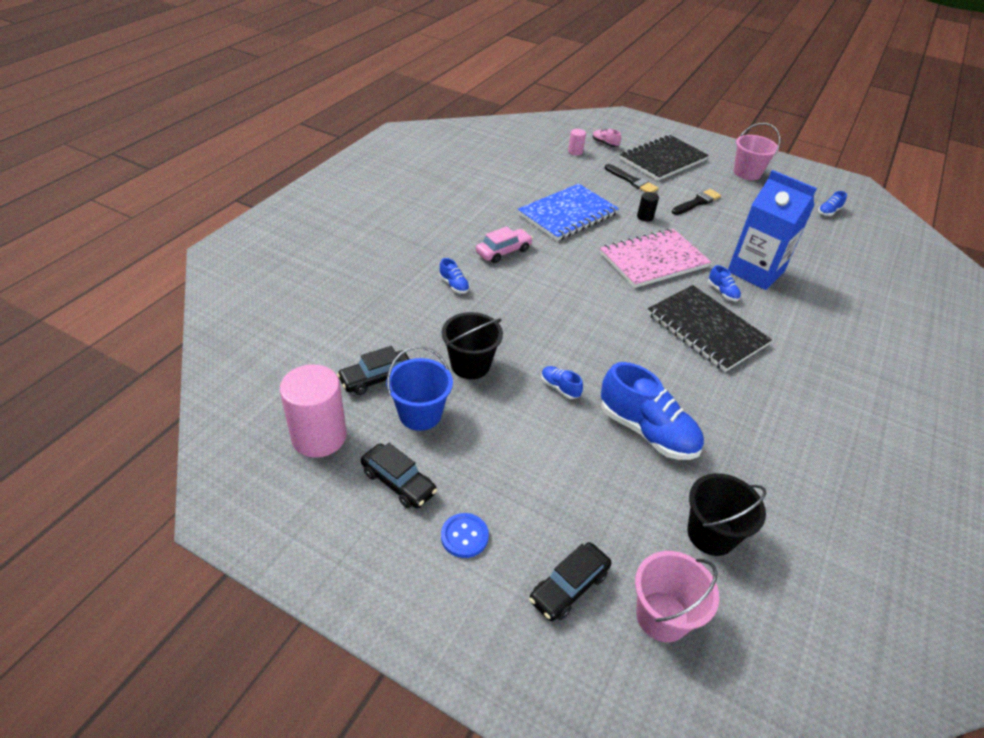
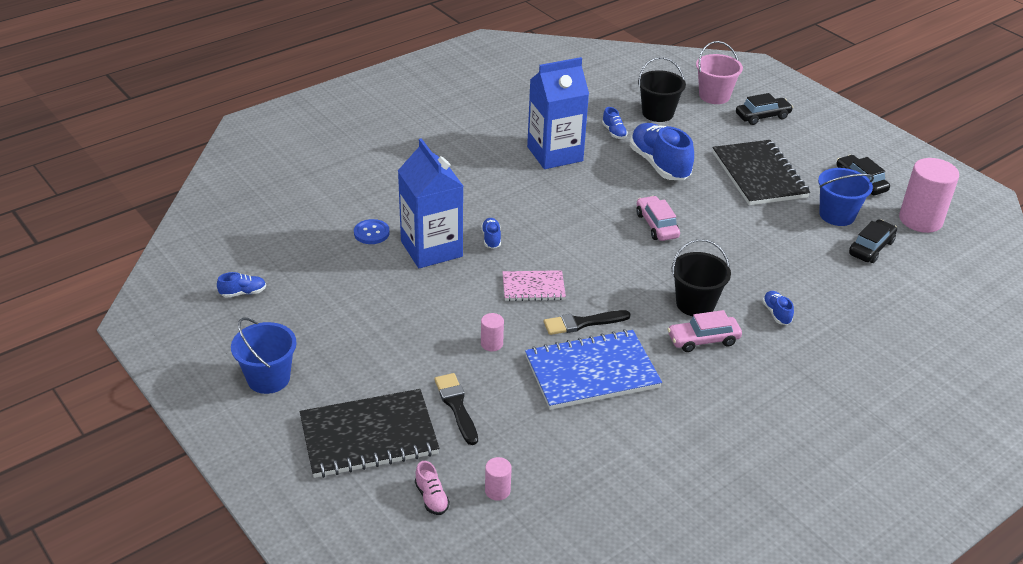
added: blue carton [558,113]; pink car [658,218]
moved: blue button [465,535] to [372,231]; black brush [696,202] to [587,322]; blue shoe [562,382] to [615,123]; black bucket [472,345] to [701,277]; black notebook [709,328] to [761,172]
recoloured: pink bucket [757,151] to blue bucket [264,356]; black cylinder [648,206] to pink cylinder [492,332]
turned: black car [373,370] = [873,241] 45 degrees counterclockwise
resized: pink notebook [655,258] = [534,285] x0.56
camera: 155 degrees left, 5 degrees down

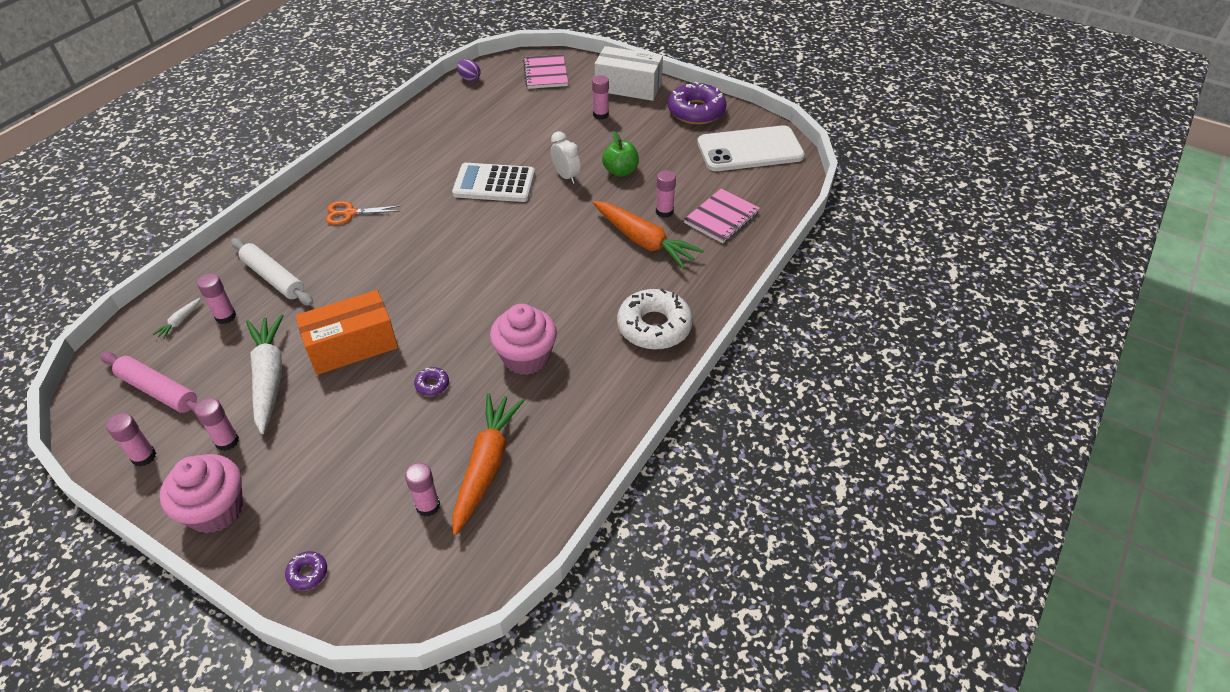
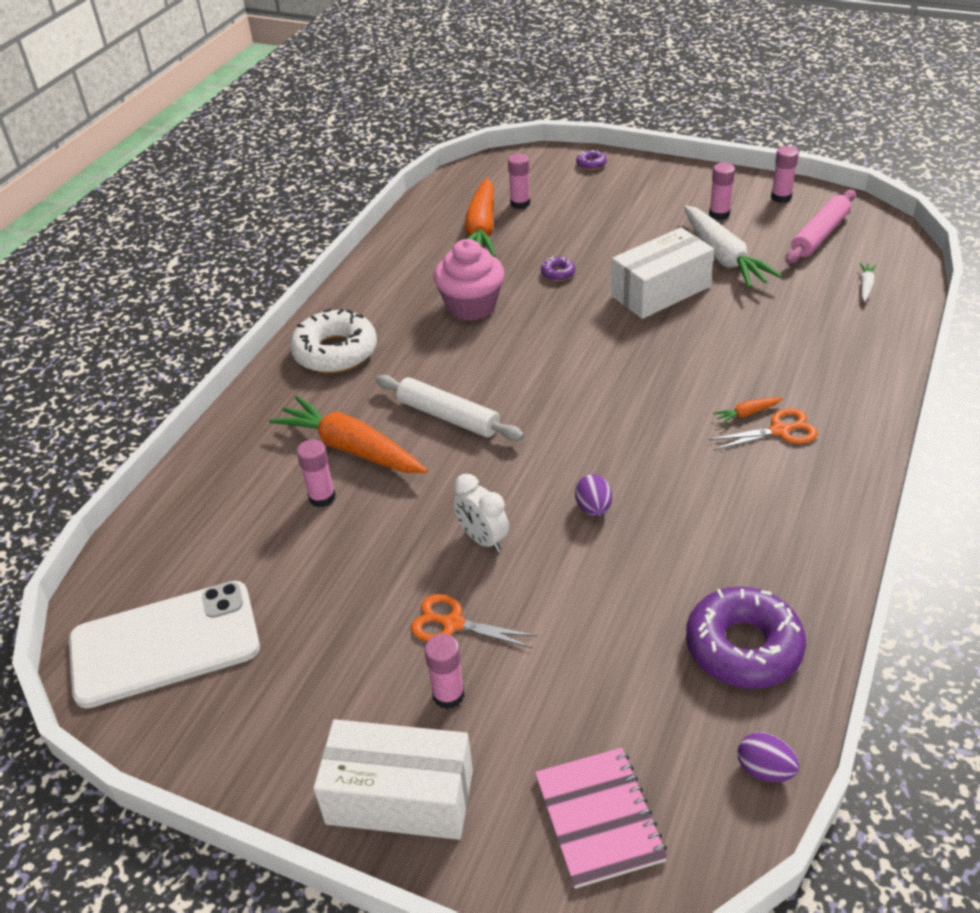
removed: pink cupcake [201,493]; pink glue stick [216,299]; green apple [620,154]; pink notebook [722,216]
added: orange scissors [474,621]; orange carrot [748,411]
moved: white rolling pin [272,272] to [450,408]; purple donut [697,103] to [746,637]
replaced: white calculator [493,182] to purple egg [593,495]
recoloured: orange box [346,332] to white box [662,273]
turned: pink rolling pin [149,382] = [821,227] 75 degrees counterclockwise
camera: 175 degrees right, 5 degrees down

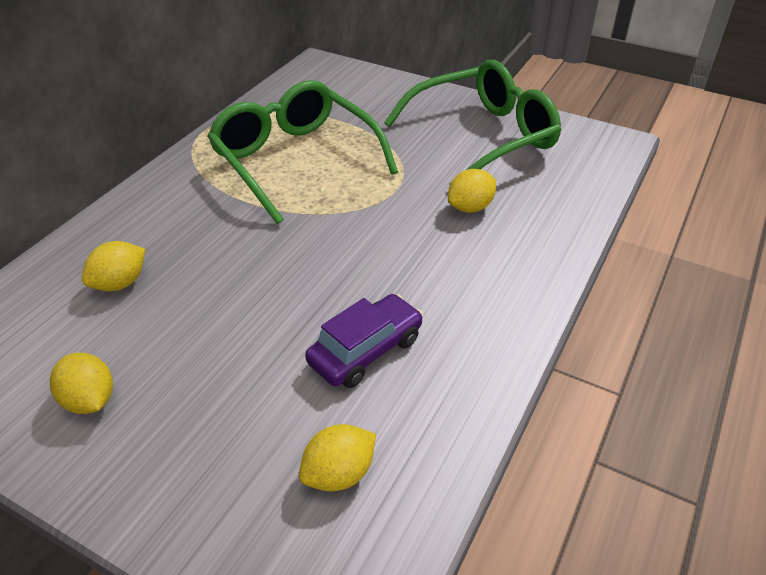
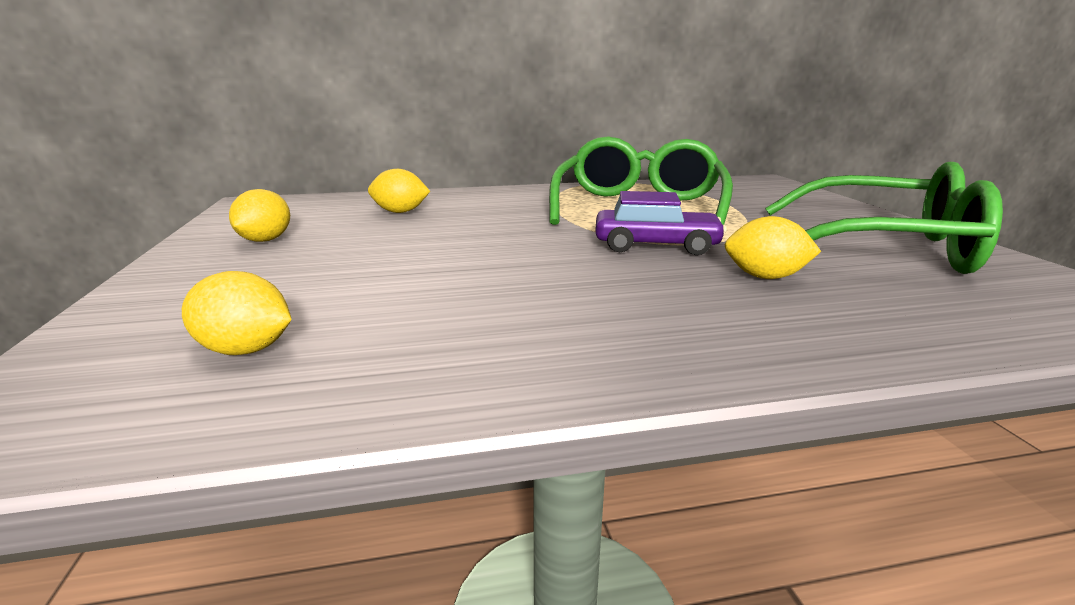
moved: purple car [364,341] to [661,223]
camera: 50 degrees right, 20 degrees down

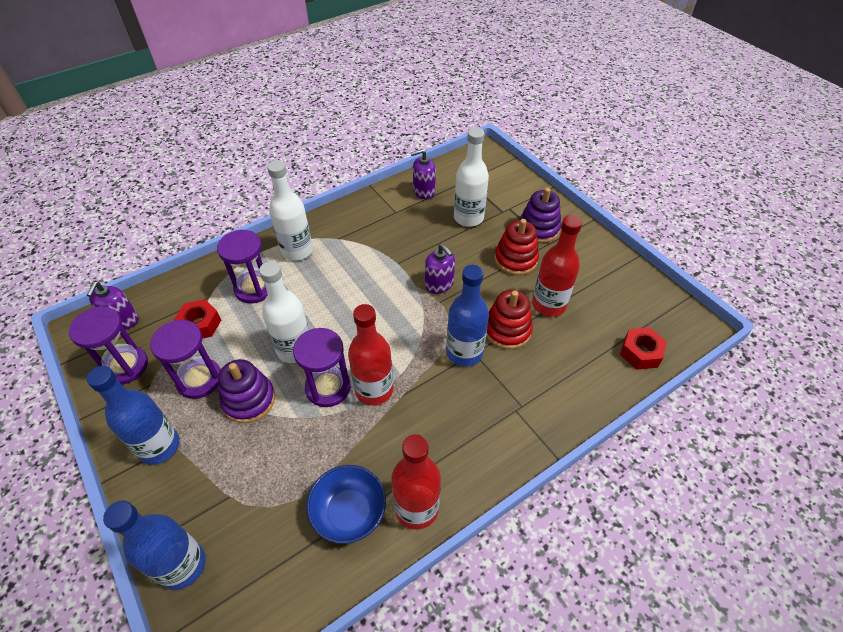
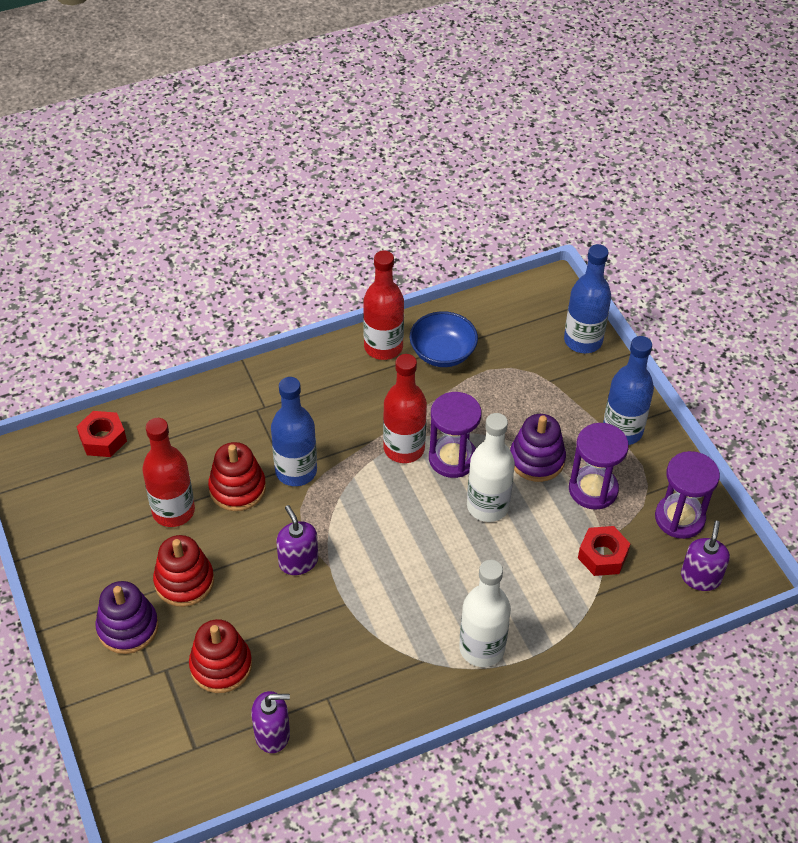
removed: purple hourglass [242,267]
replaced: white bottle [471,177] to red stacking toy [220,656]
camera: 170 degrees left, 0 degrees up

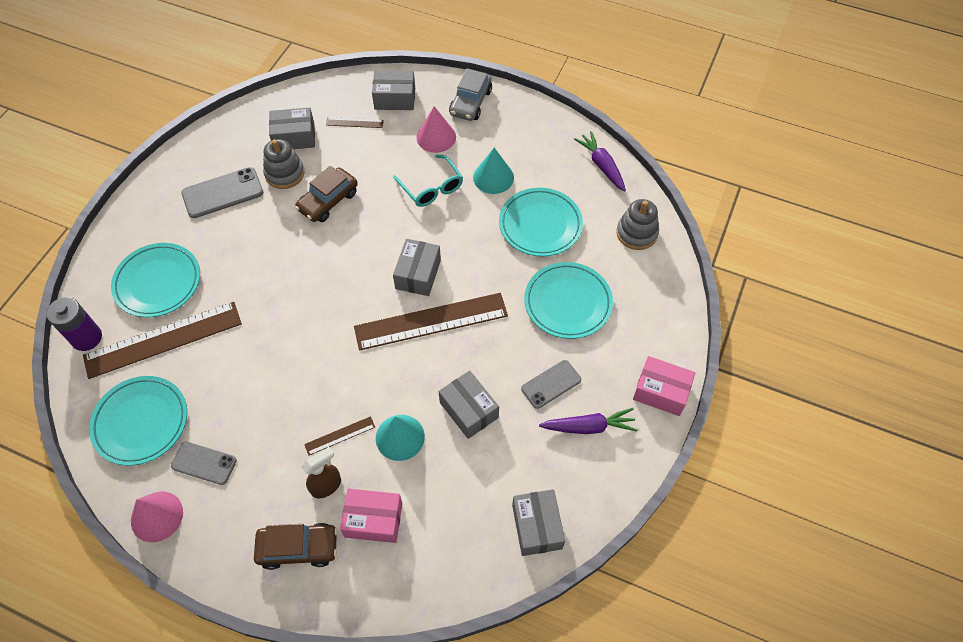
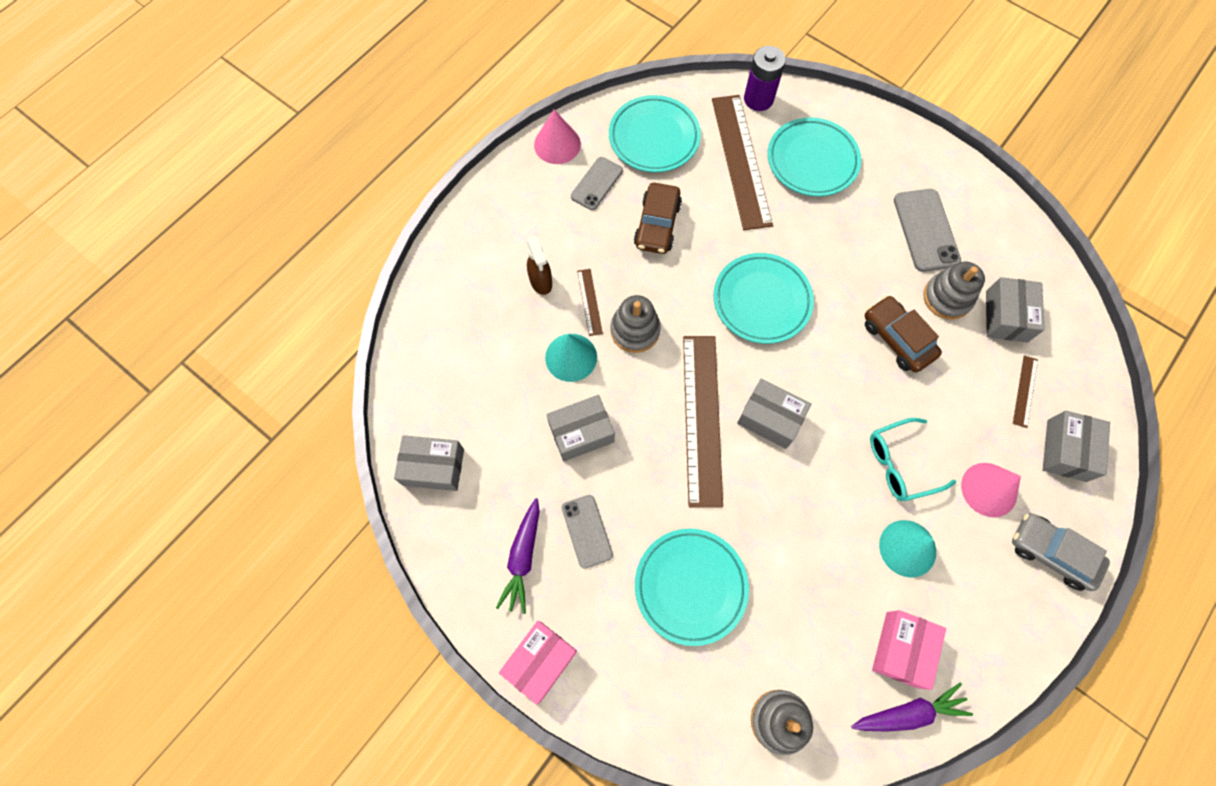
added: grey stacking toy [635,324]
moved: brown car [296,546] to [658,218]; turquoise plate [541,222] to [763,298]; pink box [371,515] to [909,650]
camera: 105 degrees right, 10 degrees up

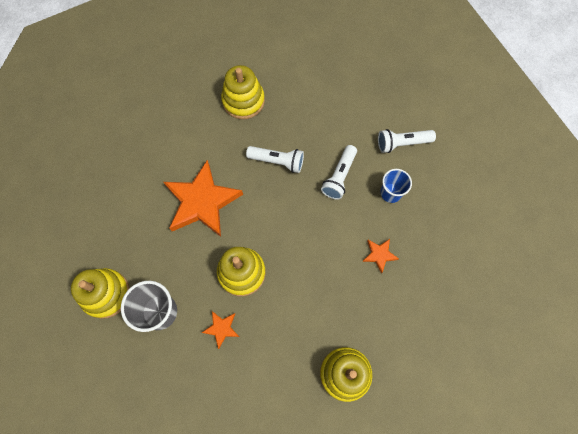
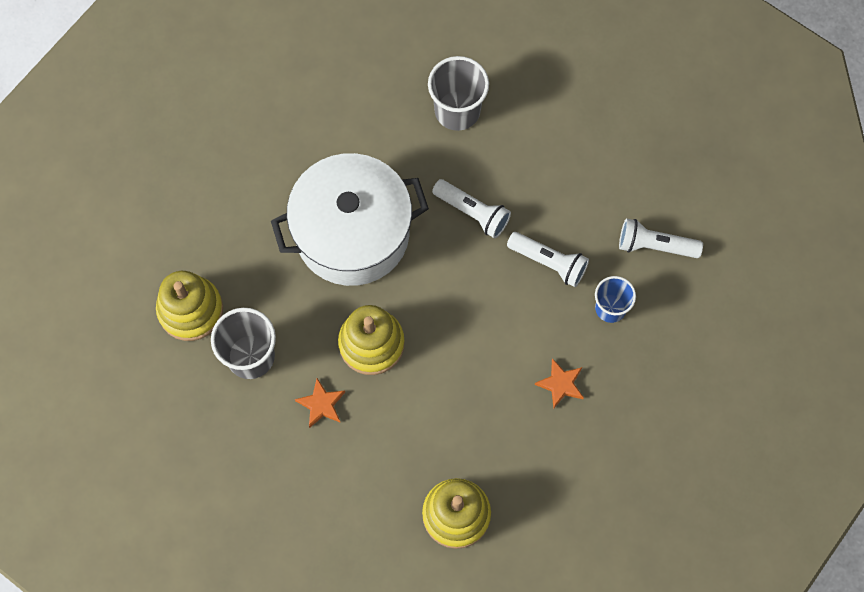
replaced: orange star [203,198] to white pot [350,219]; yellow stacking toy [243,92] to grey cup [458,93]
turned: white flashlight [339,172] = [548,259] 105 degrees counterclockwise
camera: 20 degrees right, 0 degrees up

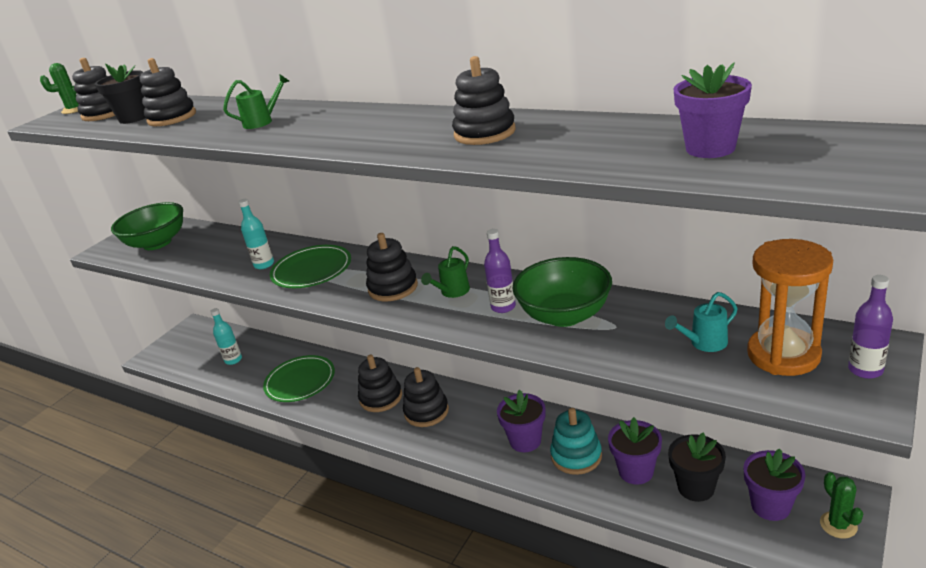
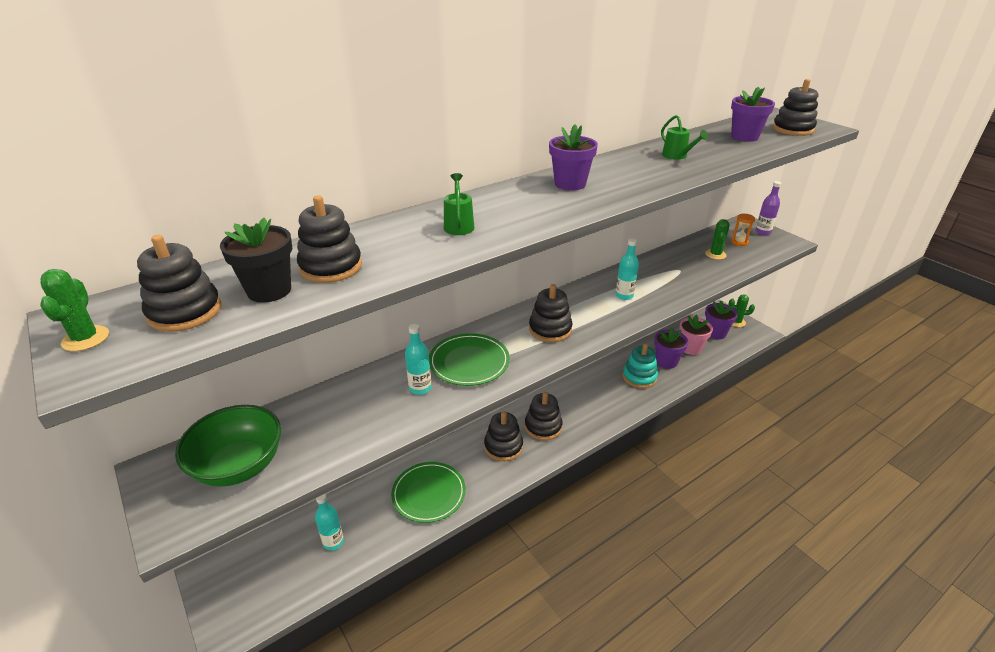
removed: green bowl [562,292]
moved: purple flower pot [521,421] to [573,157]; green watering can [445,272] to [684,137]; black stacking toy [484,100] to [795,107]
replaced: turquoise watering can [701,322] to green cactus [717,239]
recoloured: purple bottle [500,271] to turquoise bottle [627,269]; black flower pot [697,467] to pink flower pot [696,335]
resized: orange hourglass [790,307] = [743,230] x0.46
camera: 70 degrees left, 5 degrees up

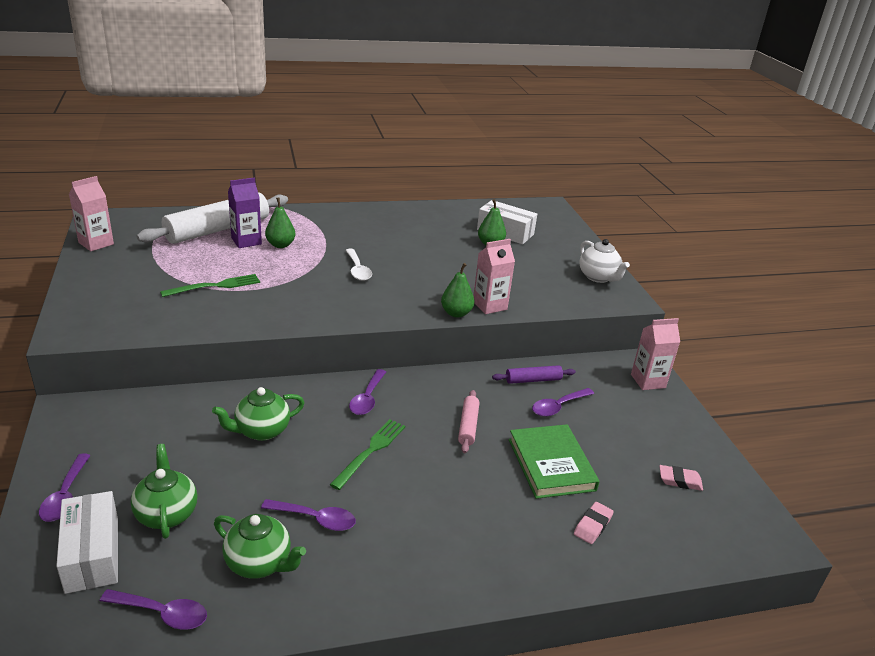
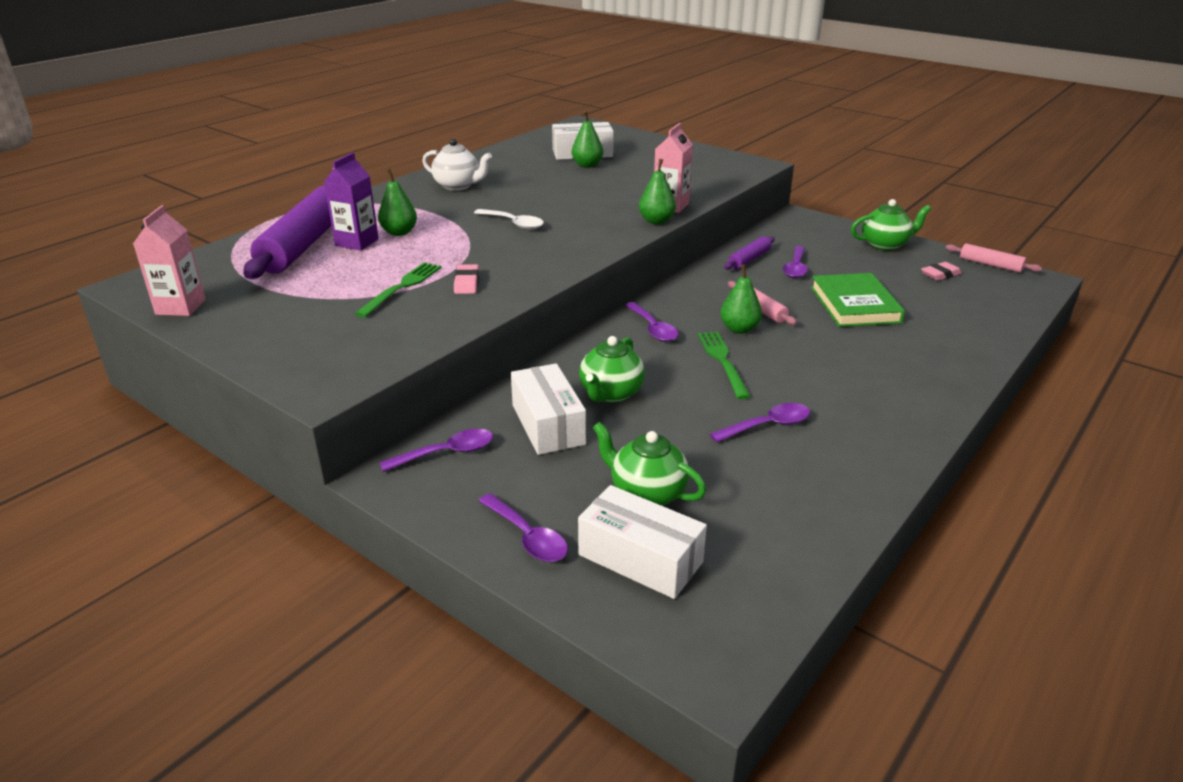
removed: pink carton [655,354]
added: white box [548,409]; green pear [741,299]; pink rolling pin [993,258]
moved: purple spoon [153,609] to [436,450]; white teapot [604,261] to [457,165]; pink eraser [594,523] to [466,279]; green teapot [260,546] to [891,225]
recoloured: white rolling pin [212,218] to purple rolling pin [287,232]
turned: green book [554,461] = [858,300] 45 degrees clockwise
camera: 35 degrees left, 0 degrees up

